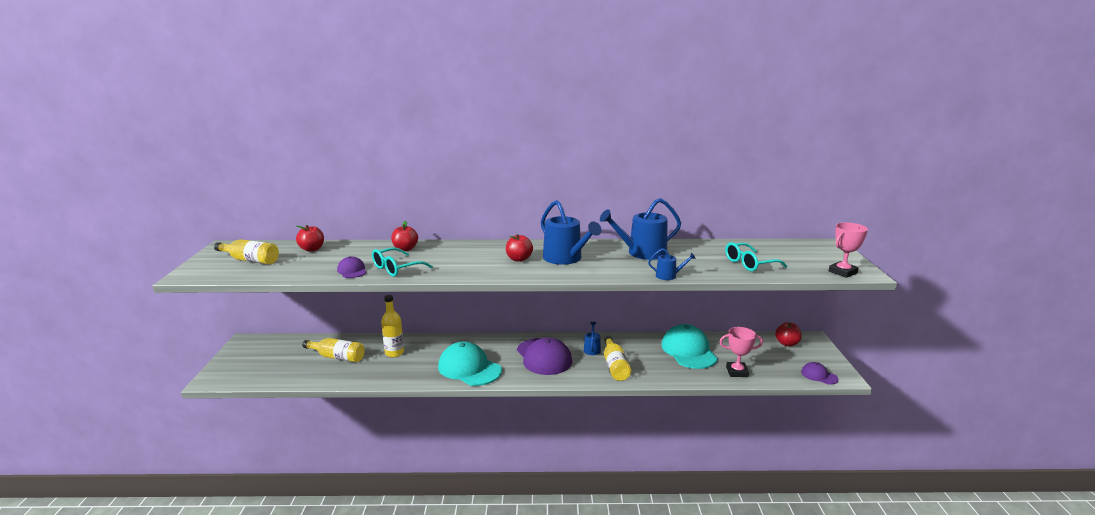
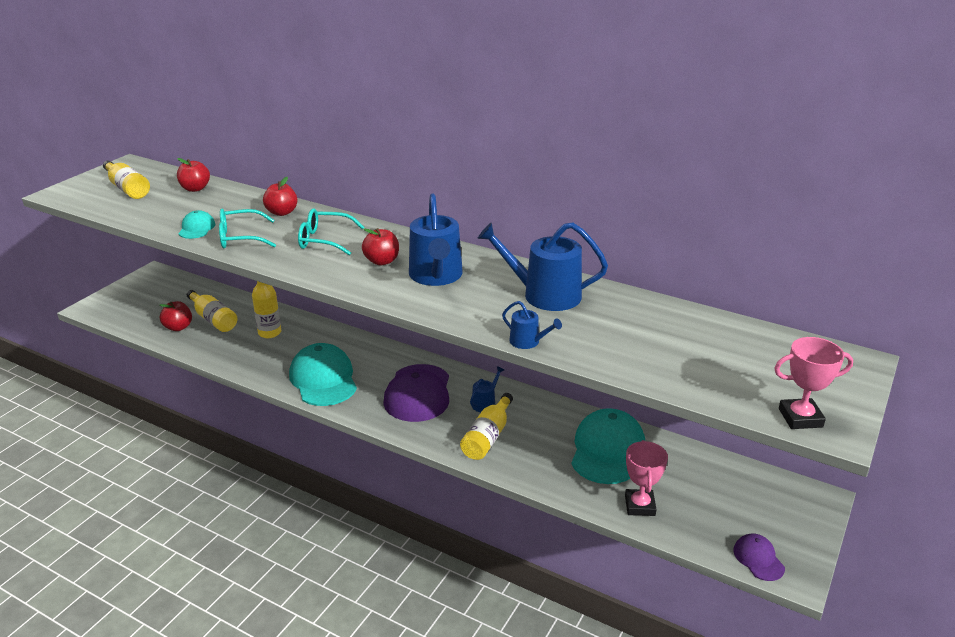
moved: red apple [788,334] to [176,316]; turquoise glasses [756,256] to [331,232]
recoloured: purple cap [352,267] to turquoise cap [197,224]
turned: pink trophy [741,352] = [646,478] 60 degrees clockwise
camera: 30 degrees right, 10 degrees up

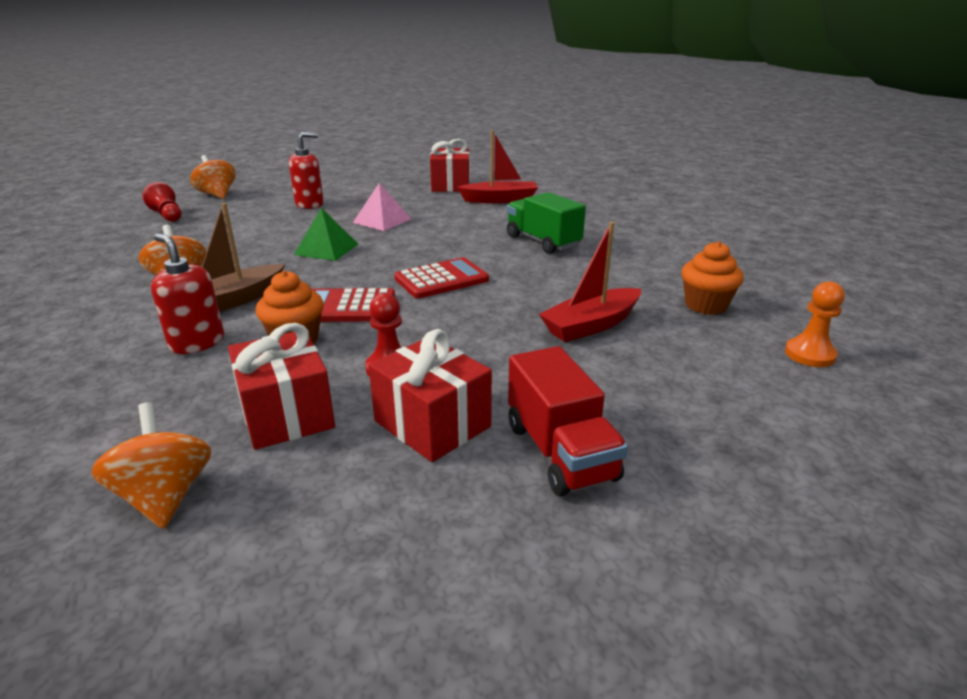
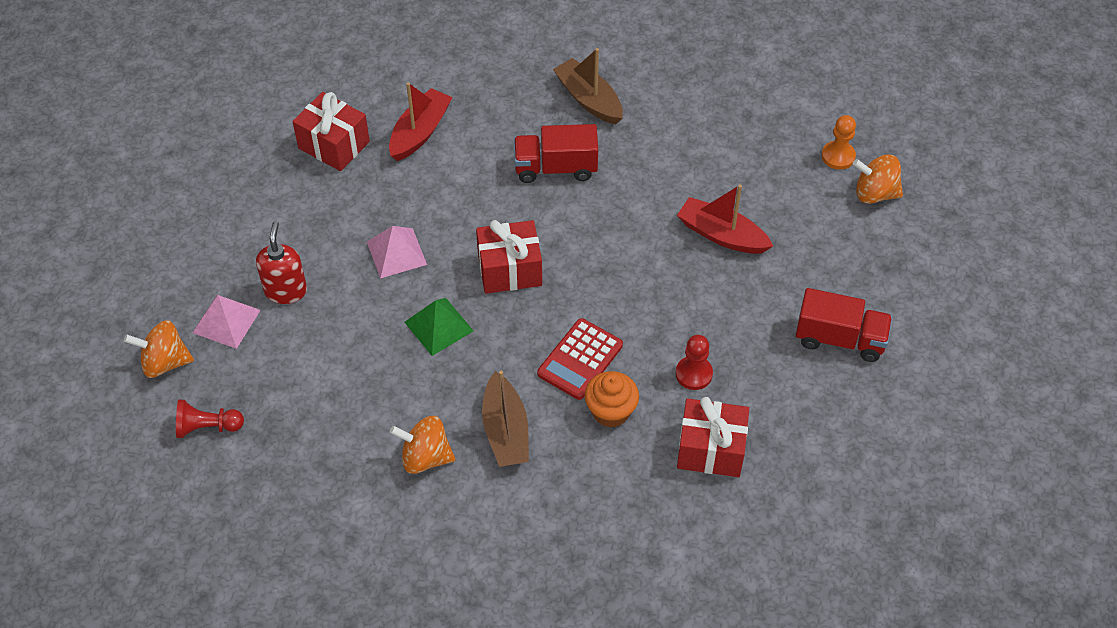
removed: red soap dispenser [187,293]; red calculator [441,277]; orange cupcake [712,278]
added: pink pyramid [227,322]; brown boat [588,86]
moved: red gift [430,395] to [509,257]; orange spinning top [151,465] to [878,179]
recoloured: green truck [546,223] to red truck [556,153]
turned: red boat [590,282] = [725,219] 120 degrees clockwise
camera: 55 degrees left, 25 degrees up

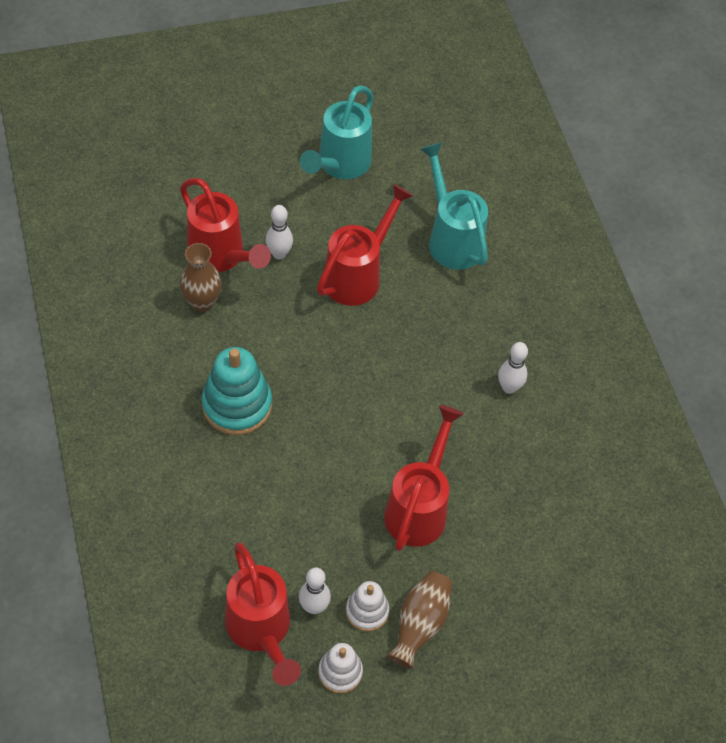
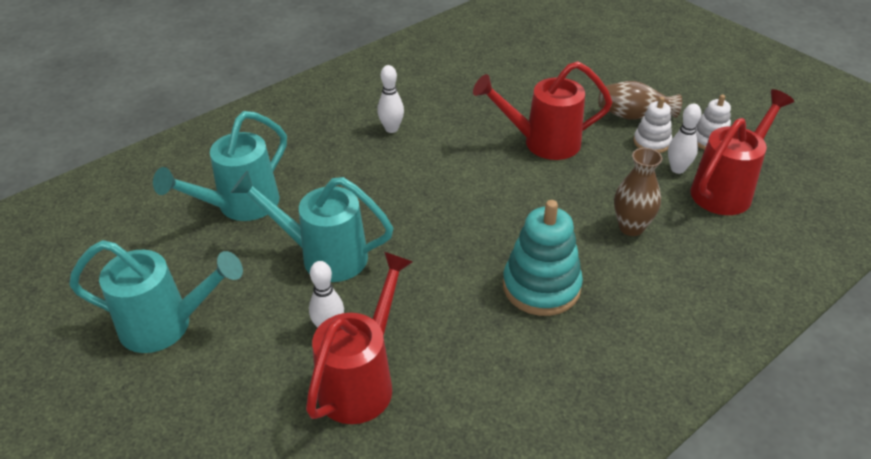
moved: brown vase [201,277] to [638,192]
recoloured: red watering can [365,245] to turquoise watering can [312,226]
camera: 110 degrees left, 15 degrees down

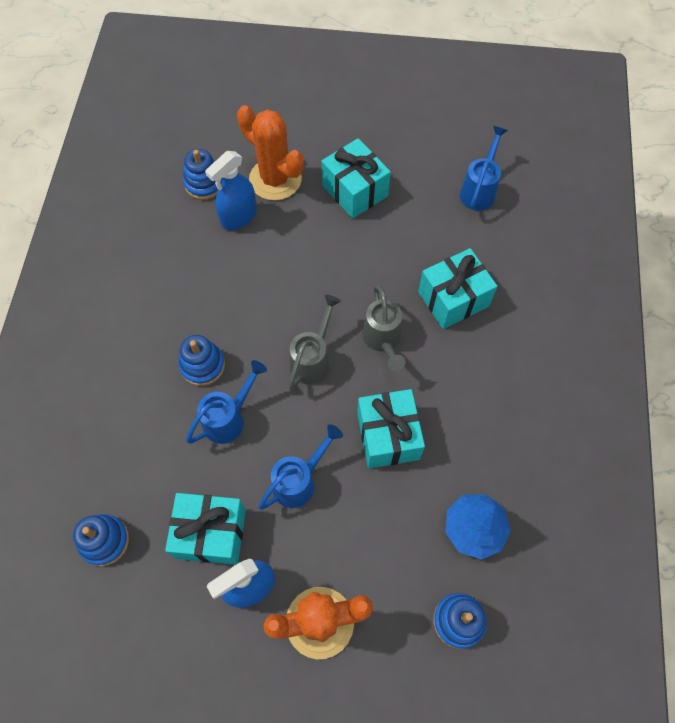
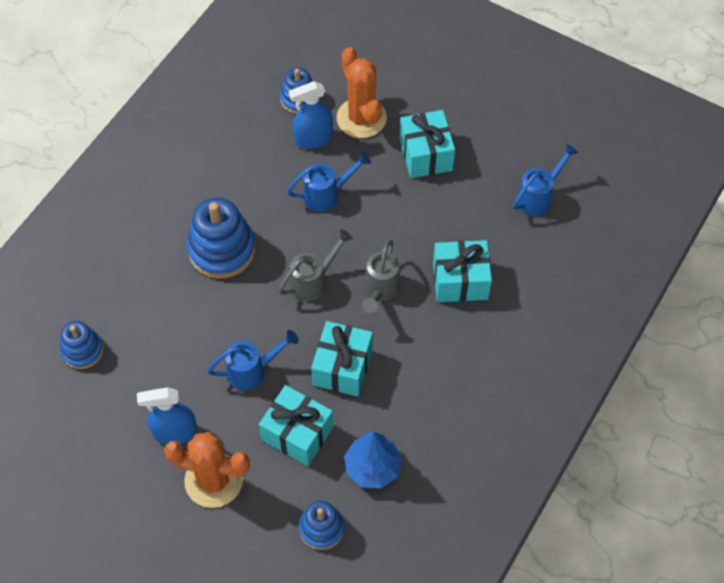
moved: turquoise gift [205,529] to [296,425]; blue watering can [226,402] to [329,181]
resized: blue stacking toy [202,360] = [221,238] x1.68
camera: 25 degrees right, 5 degrees down

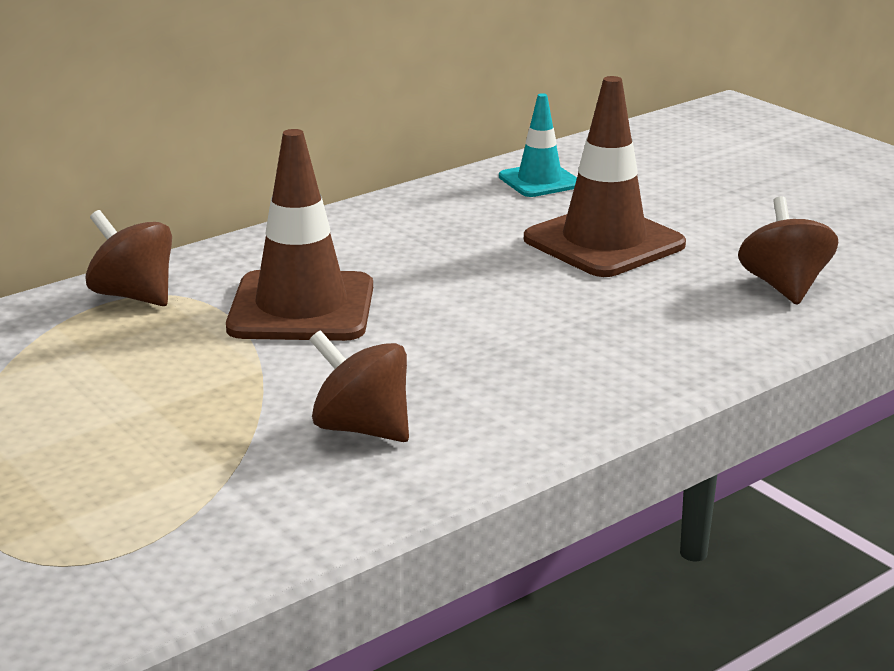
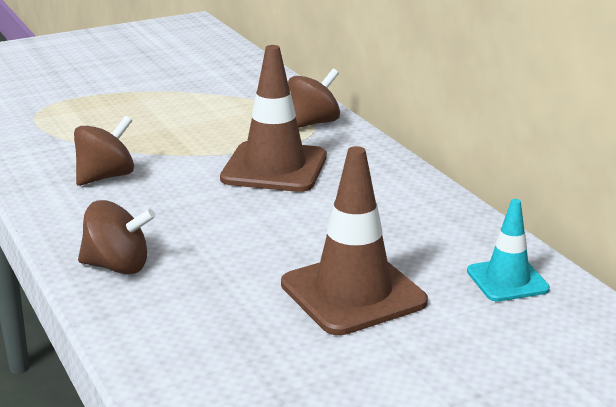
moved: brown spinning top [788,250] to [117,237]
camera: 100 degrees right, 0 degrees up

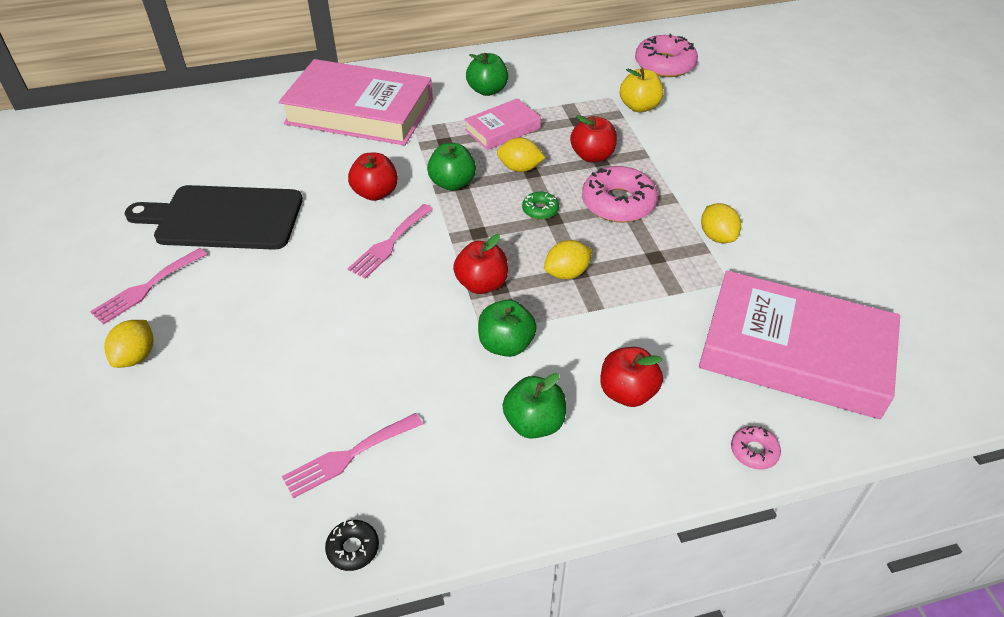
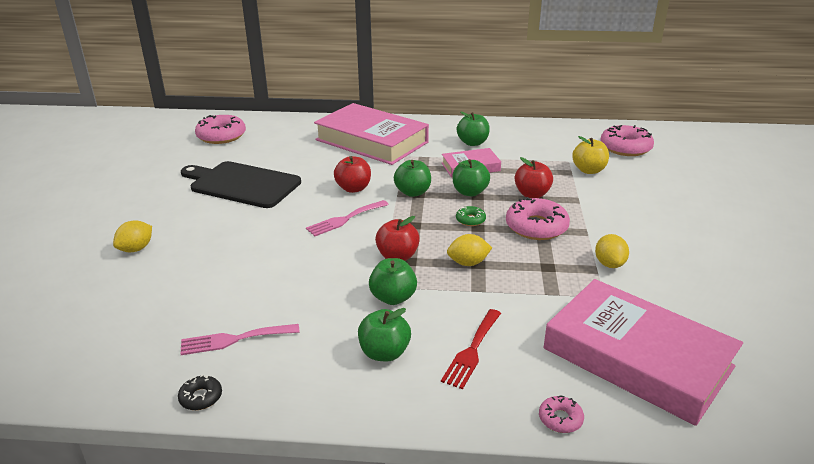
removed: pink fork [148,286]
added: pink donut [220,129]
replaced: red apple [631,377] to red fork [471,349]; yellow lemon [521,154] to green apple [471,177]
camera: 20 degrees right, 15 degrees down

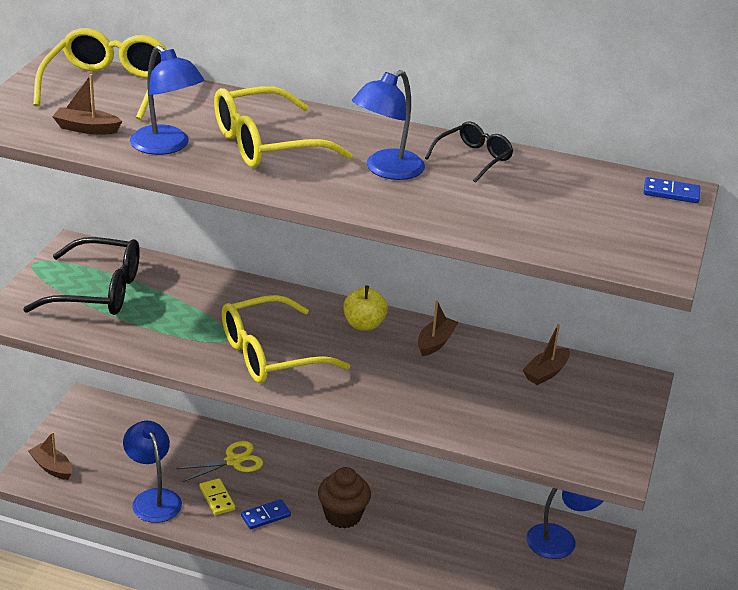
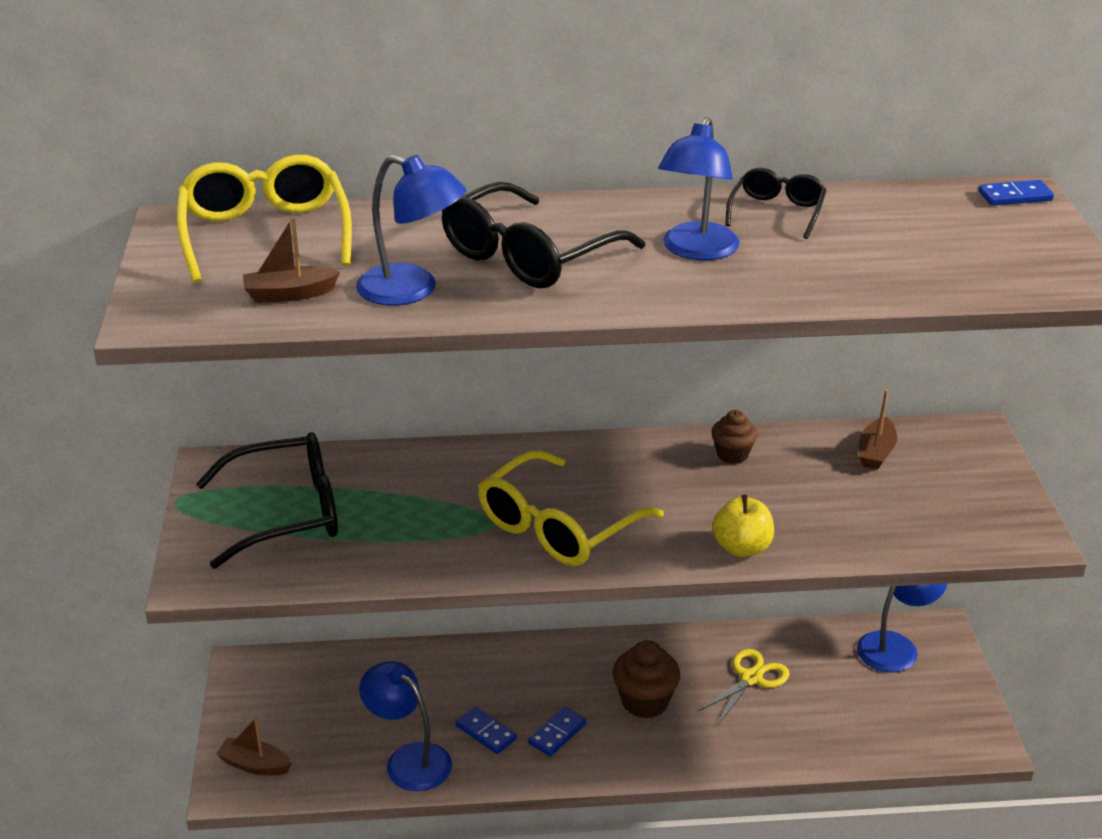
moved: yellow scissors [219,461] to [743,686]; yellow apple [365,308] to [743,526]
replaced: brown boat [438,328] to brown cupcake [734,437]
recoloured: yellow glasses [283,127] to black glasses [543,235]; yellow domino [217,496] to blue domino [486,730]
camera: 20 degrees left, 0 degrees up

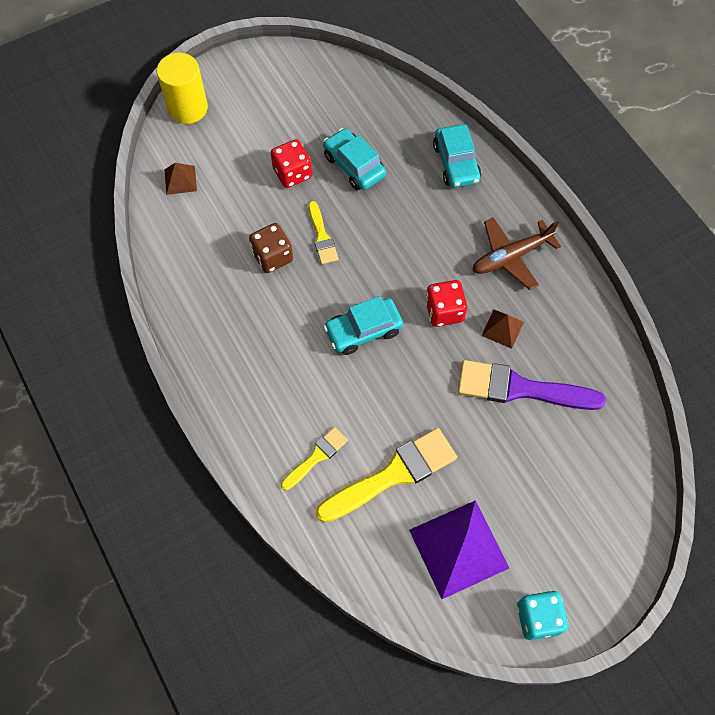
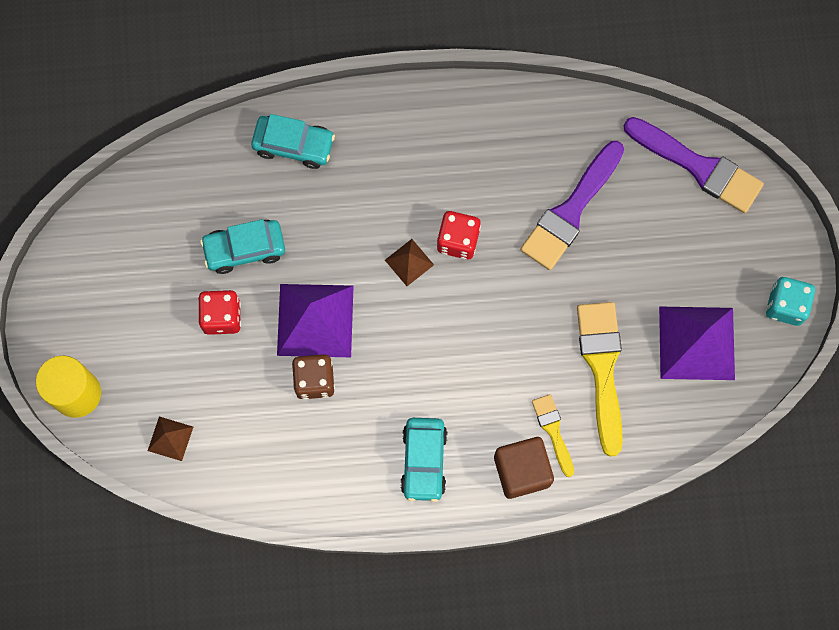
removed: brown plane [516,253]
added: brown cube [524,468]; purple brush [694,165]
moved: brown pyramid [502,329] to [409,262]; turquoise car [363,325] to [424,460]
replaced: yellow brush [323,232] to purple pyramid [315,320]
camera: 65 degrees left, 10 degrees up

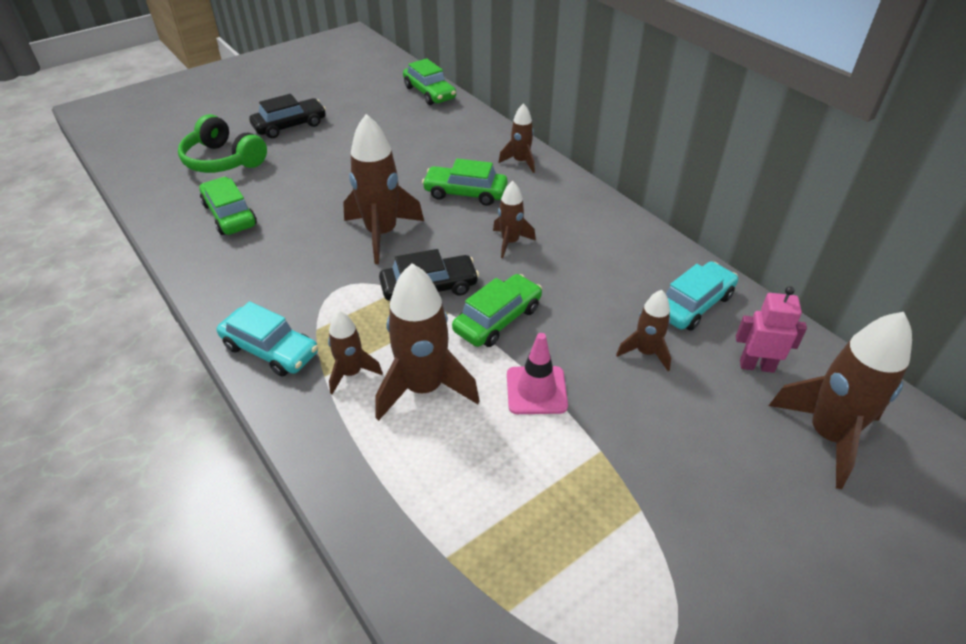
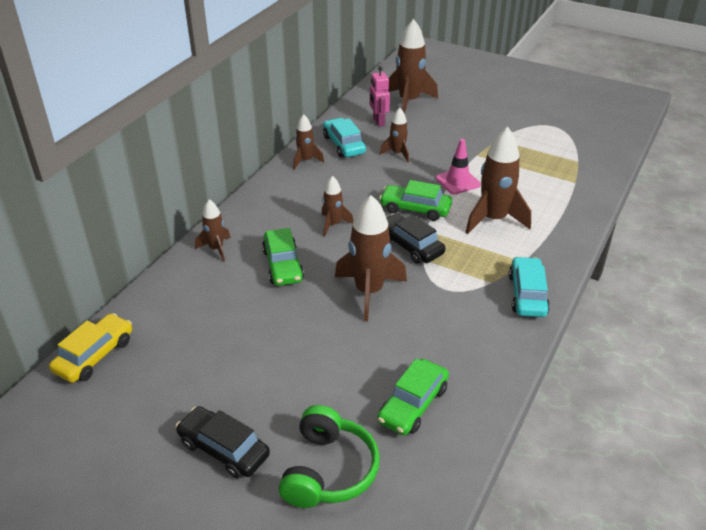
moved: brown rocket [355,352] to [308,142]
recoloured: green car [429,81] to yellow car [90,348]
turned: turquoise car [702,296] = [344,137] 45 degrees clockwise
camera: 115 degrees left, 5 degrees down

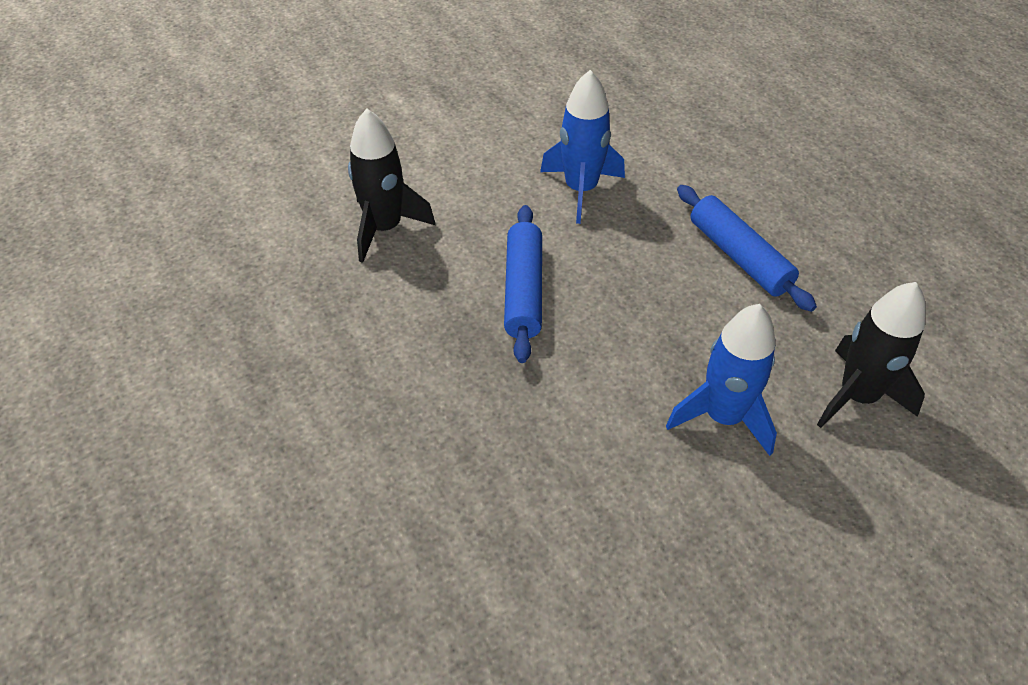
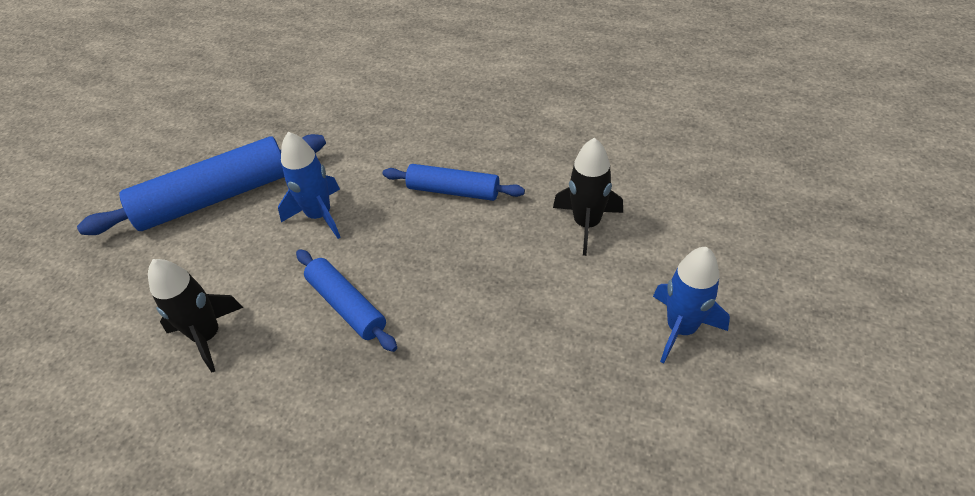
added: blue rolling pin [201,184]
moved: blue rocket [721,380] to [691,305]
camera: 40 degrees left, 0 degrees up

